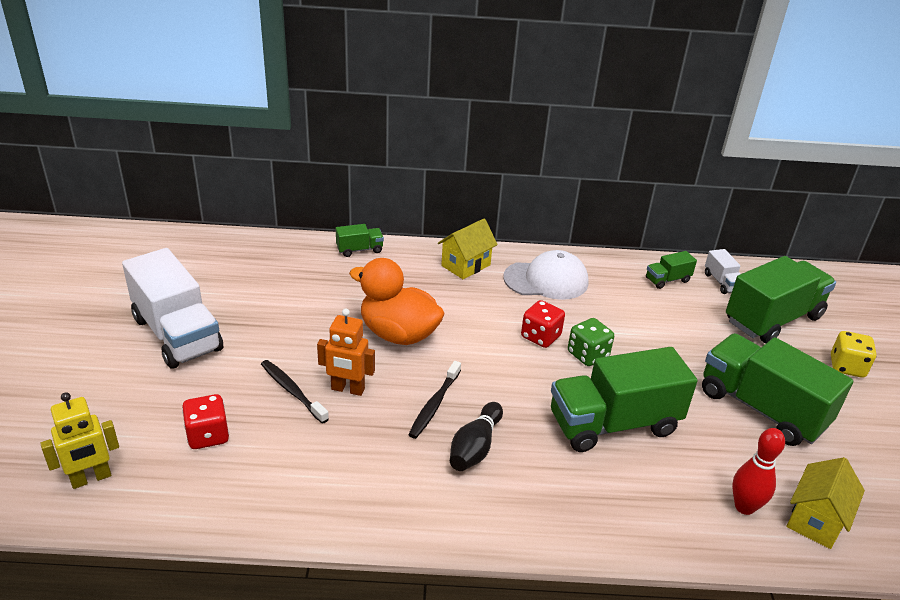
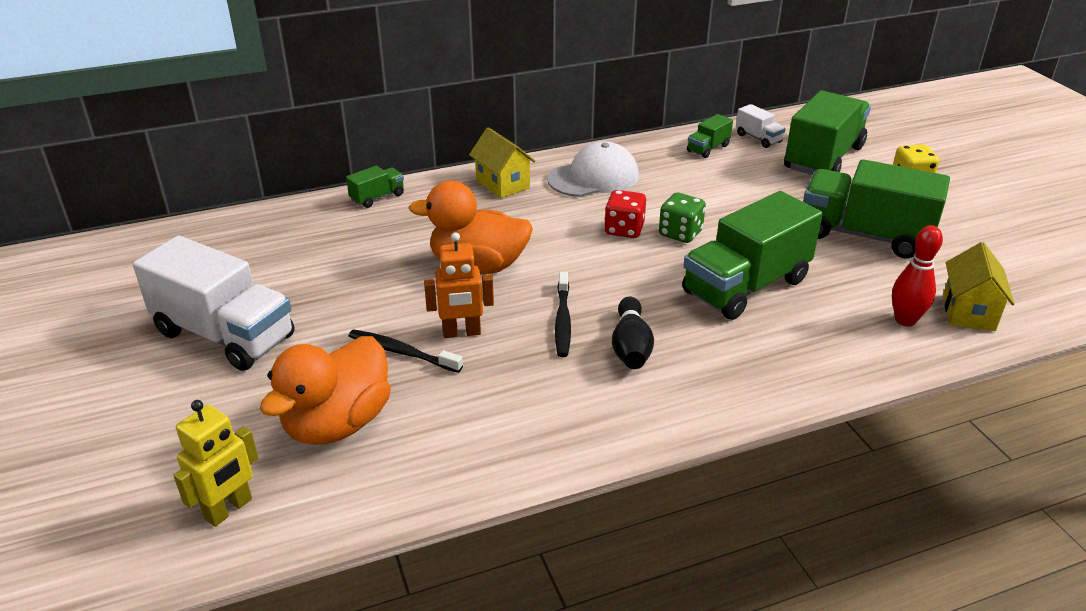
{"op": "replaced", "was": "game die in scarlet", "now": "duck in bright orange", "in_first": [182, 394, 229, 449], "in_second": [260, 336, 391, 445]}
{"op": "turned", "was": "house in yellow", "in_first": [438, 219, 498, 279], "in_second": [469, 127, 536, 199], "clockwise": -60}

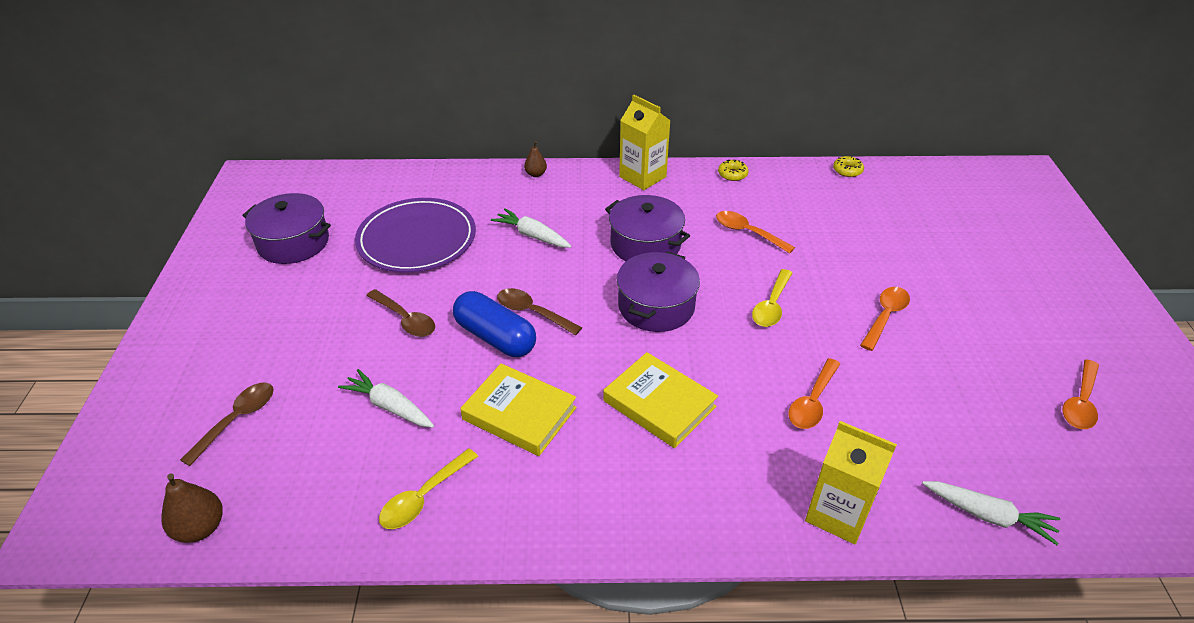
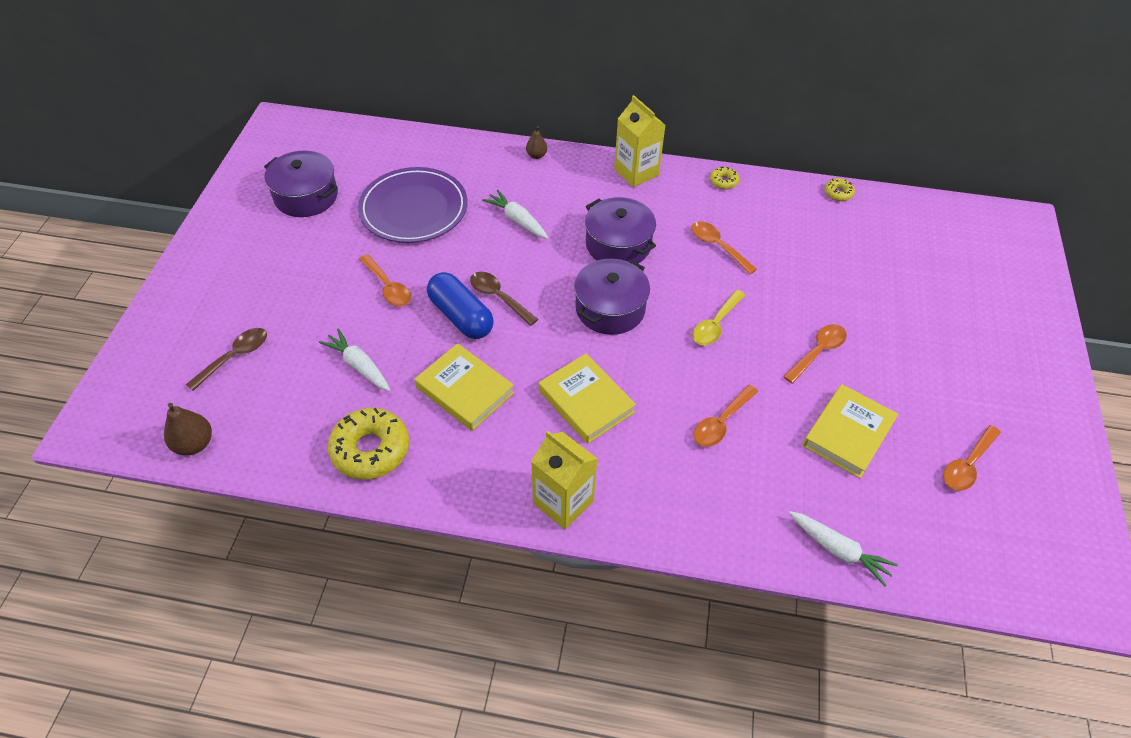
{"op": "recoloured", "was": "spoon in russet", "now": "spoon in bright orange", "in_first": [366, 289, 435, 337], "in_second": [359, 254, 411, 306]}
{"op": "replaced", "was": "spoon in yellow", "now": "glazed donut in yellow", "in_first": [379, 448, 478, 529], "in_second": [328, 408, 409, 480]}
{"op": "moved", "was": "milk carton in yellow", "in_first": [805, 421, 897, 544], "in_second": [531, 431, 598, 530]}
{"op": "added", "now": "hardcover in yellow", "in_second": [803, 384, 898, 478]}

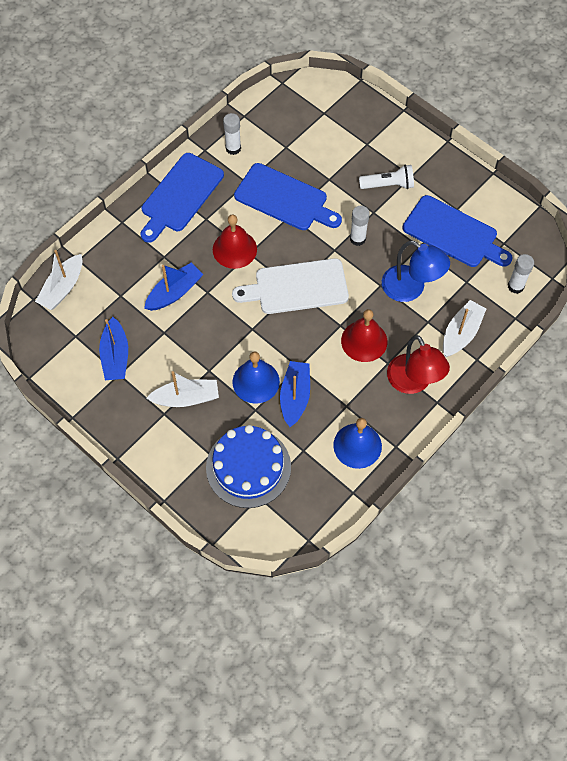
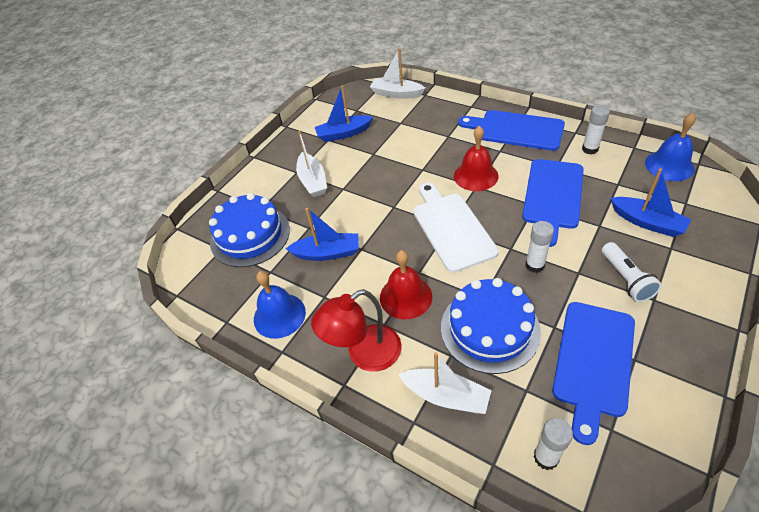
{"op": "moved", "was": "boat in royal blue", "in_first": [144, 262, 204, 311], "in_second": [611, 168, 691, 237]}
{"op": "moved", "was": "bell in royal blue", "in_first": [232, 351, 280, 404], "in_second": [645, 113, 696, 181]}
{"op": "replaced", "was": "desk lamp in royal blue", "now": "layer cake in royal blue", "in_first": [382, 241, 450, 302], "in_second": [441, 278, 541, 374]}

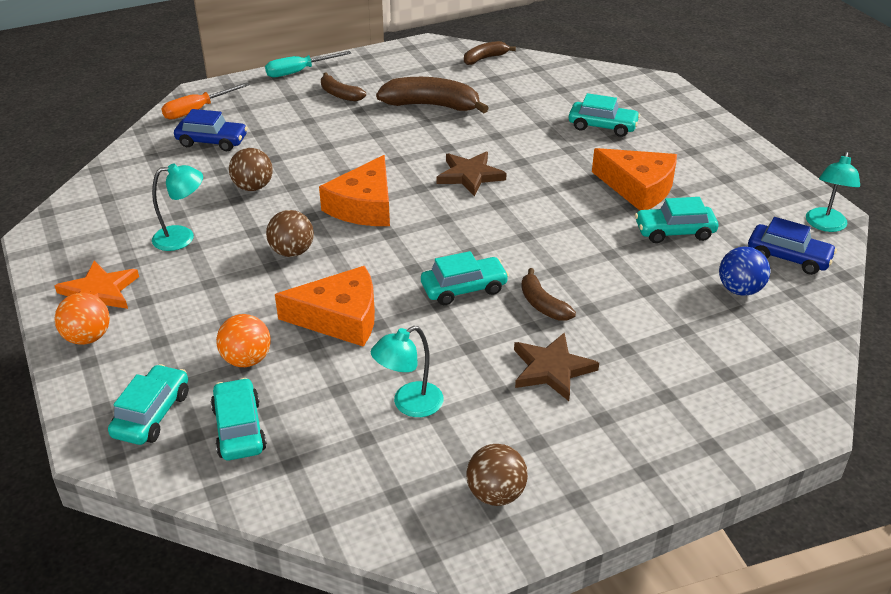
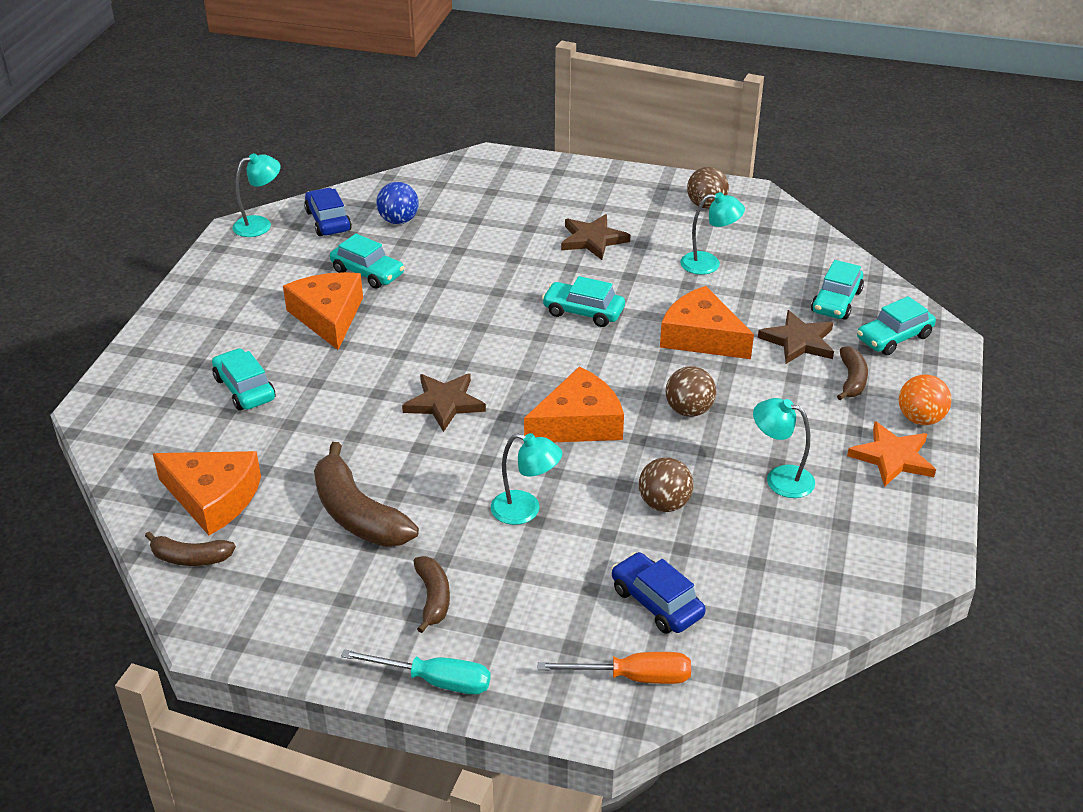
{"op": "replaced", "was": "ball in bright orange", "now": "star in russet", "in_first": [216, 314, 271, 367], "in_second": [758, 310, 834, 364]}
{"op": "moved", "was": "banana fruit in russet", "in_first": [521, 268, 576, 321], "in_second": [837, 346, 868, 400]}
{"op": "added", "now": "cheese in bright orange", "in_second": [153, 451, 261, 535]}
{"op": "added", "now": "desk lamp in aqua", "in_second": [491, 433, 562, 525]}

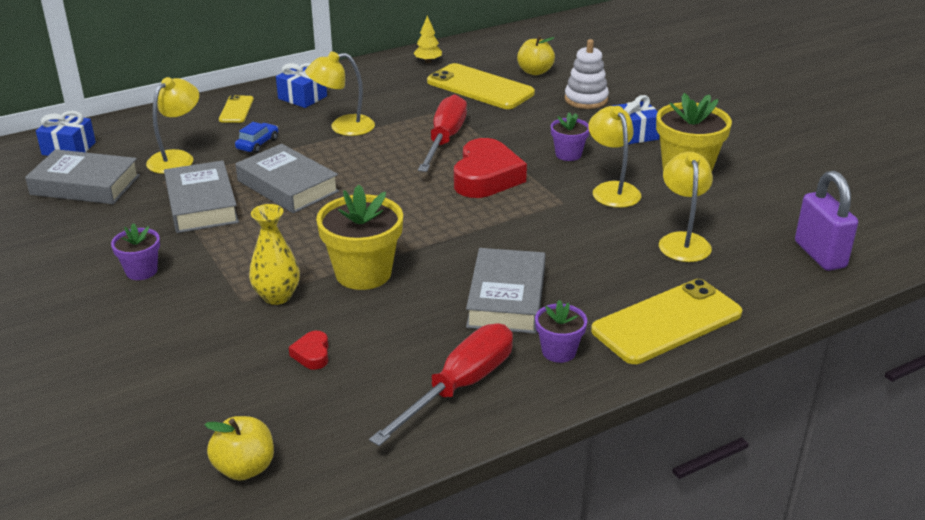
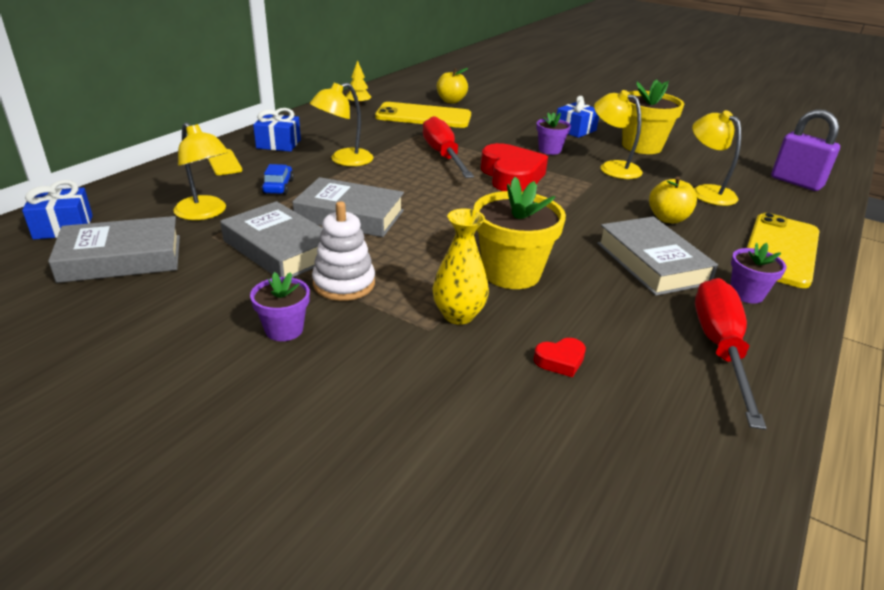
{"op": "turned", "was": "desk lamp in yellow", "in_first": [146, 77, 199, 174], "in_second": [173, 122, 229, 220], "clockwise": 135}
{"op": "moved", "was": "toy apple in yellow", "in_first": [205, 416, 274, 481], "in_second": [649, 176, 697, 223]}
{"op": "turned", "was": "heart shape in scarlet", "in_first": [289, 331, 328, 370], "in_second": [533, 338, 586, 377], "clockwise": -75}
{"op": "moved", "was": "stacking rings in pure white", "in_first": [565, 39, 609, 109], "in_second": [312, 201, 375, 301]}

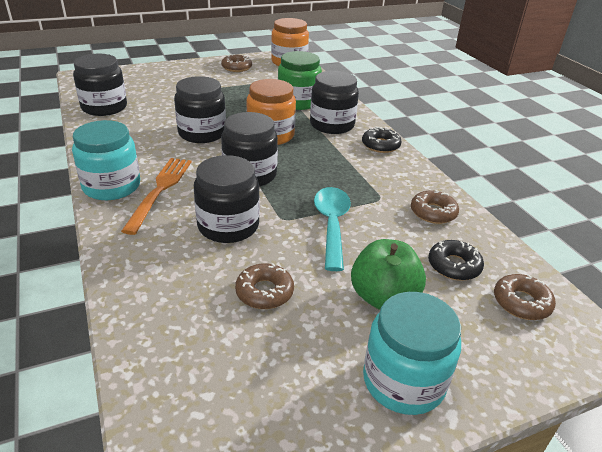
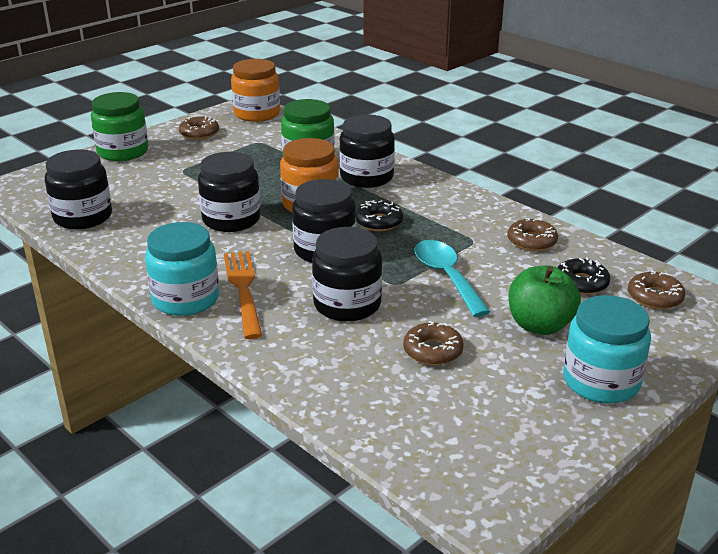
{"op": "moved", "was": "glazed donut in black", "in_first": [362, 127, 402, 153], "in_second": [356, 200, 403, 231]}
{"op": "added", "now": "preserve jar in leaf-green", "in_second": [91, 92, 148, 161]}

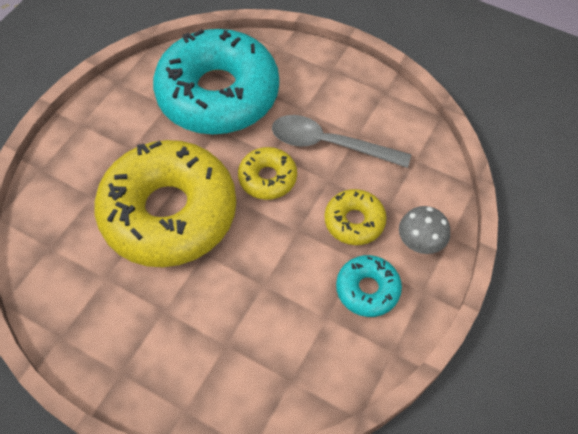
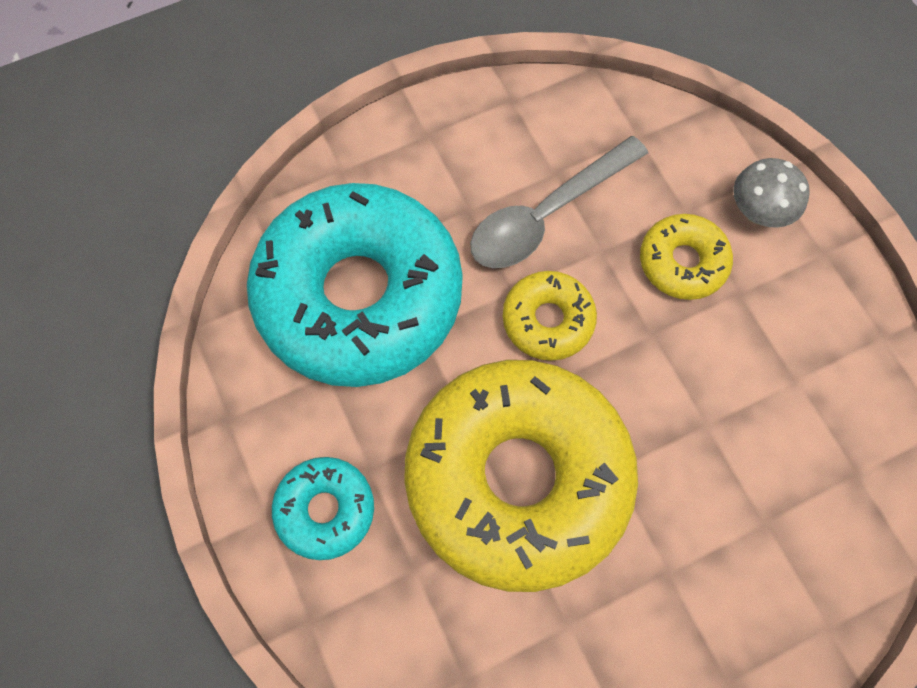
{"op": "moved", "was": "glazed donut in aqua", "in_first": [336, 255, 402, 317], "in_second": [272, 457, 374, 560]}

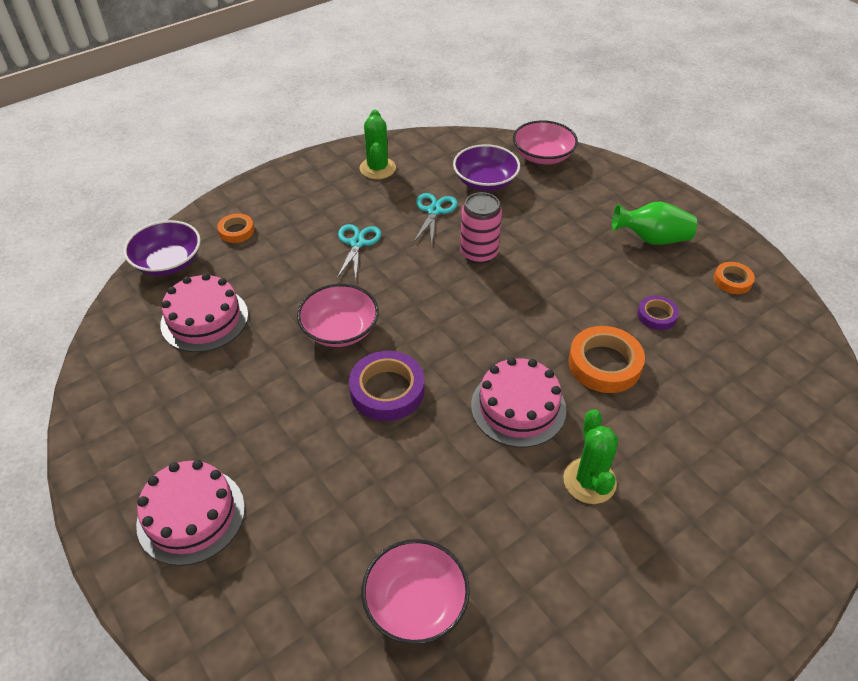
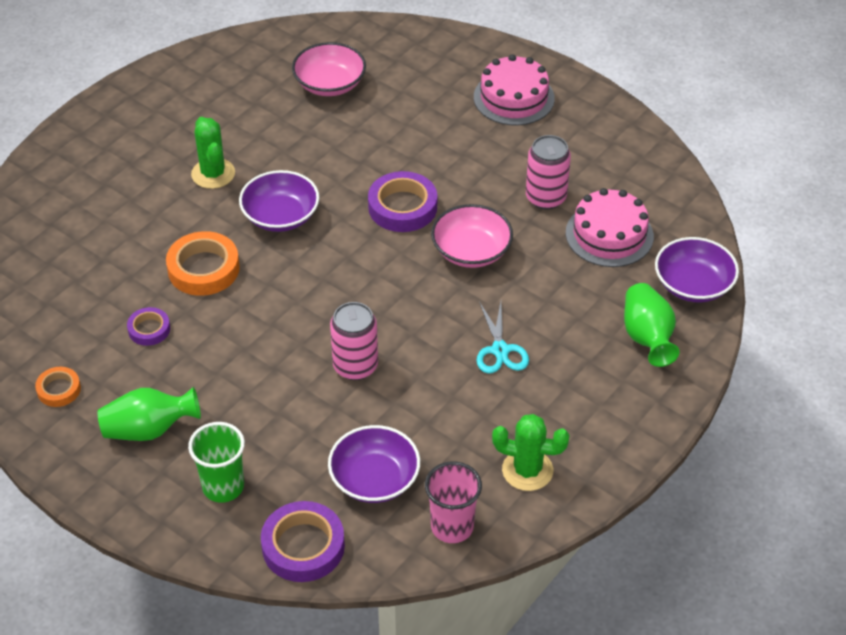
{"op": "replaced", "was": "sticky tape in bright orange", "now": "tall vase in leaf-green", "in_first": [217, 213, 254, 243], "in_second": [624, 283, 680, 367]}
{"op": "turned", "was": "cactus in leaf-green", "in_first": [359, 110, 396, 179], "in_second": [492, 414, 569, 491], "clockwise": -60}
{"op": "removed", "was": "pair of scissors in aqua", "in_first": [414, 193, 458, 244]}
{"op": "replaced", "was": "layer cake in pink", "now": "deep dish in purple", "in_first": [471, 357, 566, 447], "in_second": [239, 170, 319, 232]}
{"op": "replaced", "was": "deep dish in pink", "now": "sticky tape in purple", "in_first": [513, 120, 578, 164], "in_second": [261, 501, 345, 582]}
{"op": "added", "now": "cup in leaf-green", "in_second": [188, 422, 245, 503]}
{"op": "added", "now": "cup in pink", "in_second": [425, 461, 482, 543]}
{"op": "added", "now": "tin in pink", "in_second": [526, 135, 571, 209]}

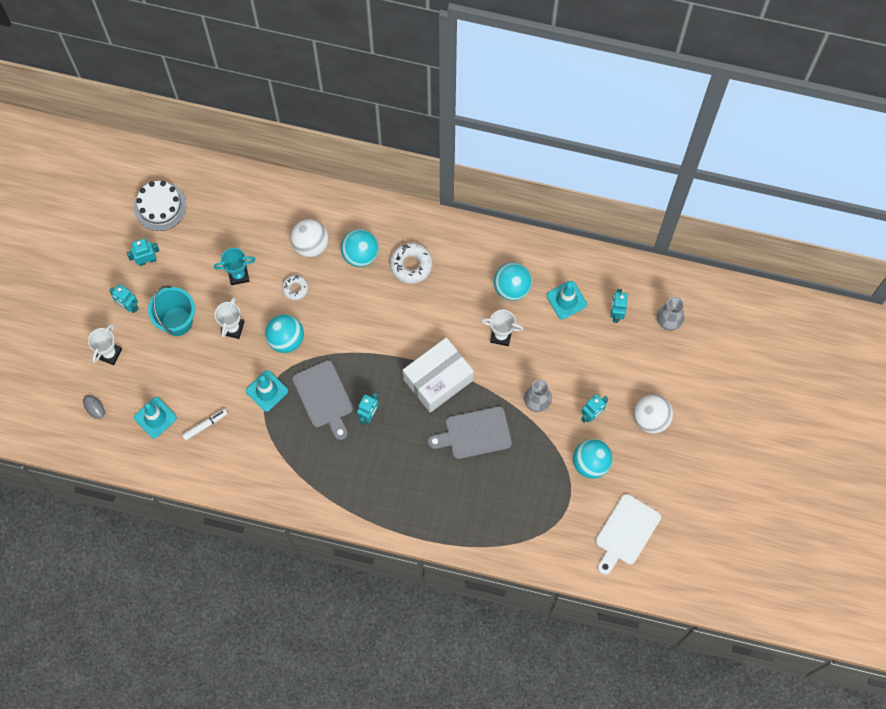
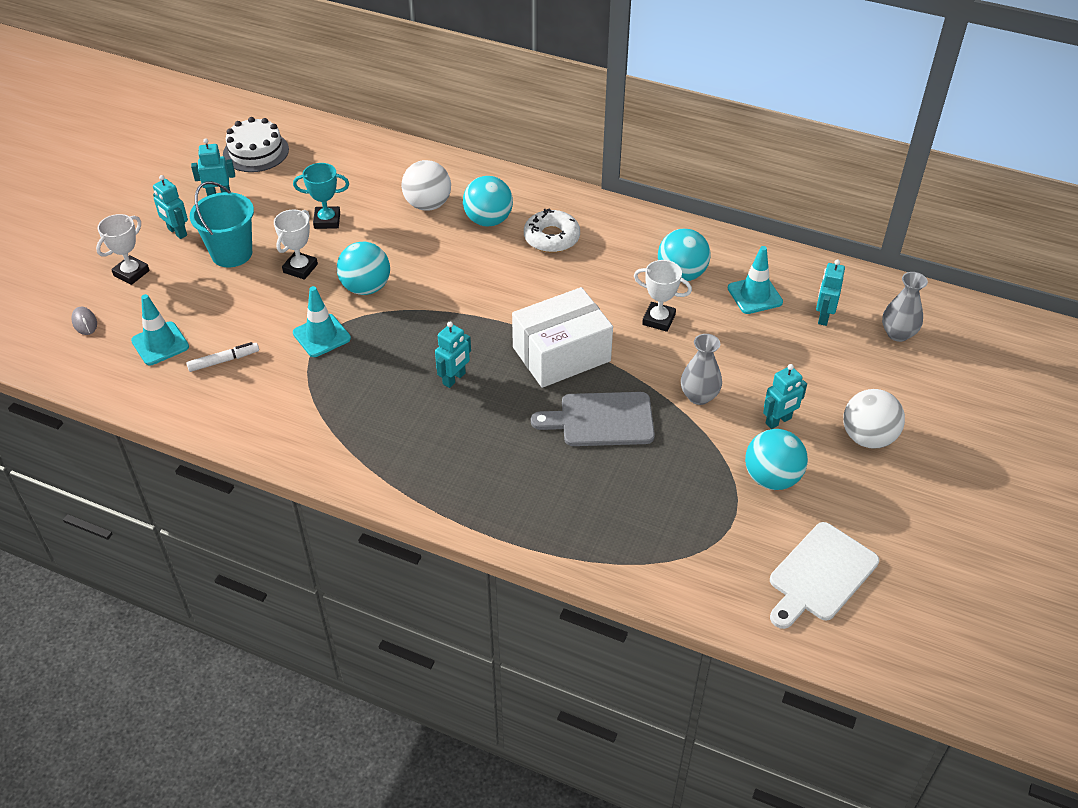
{"op": "removed", "was": "glazed donut in pure white", "in_first": [282, 275, 308, 300]}
{"op": "removed", "was": "cutting board in gray", "in_first": [292, 360, 353, 440]}

